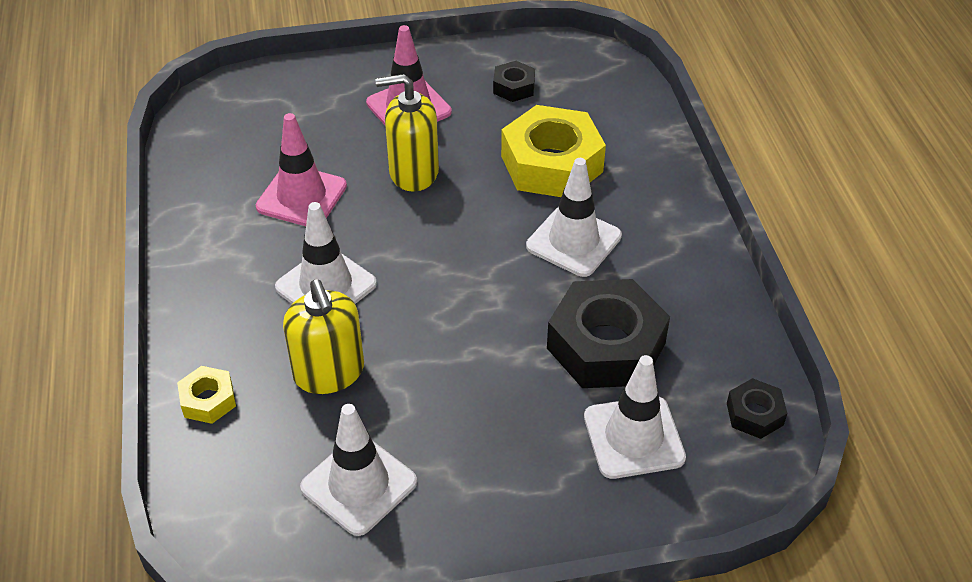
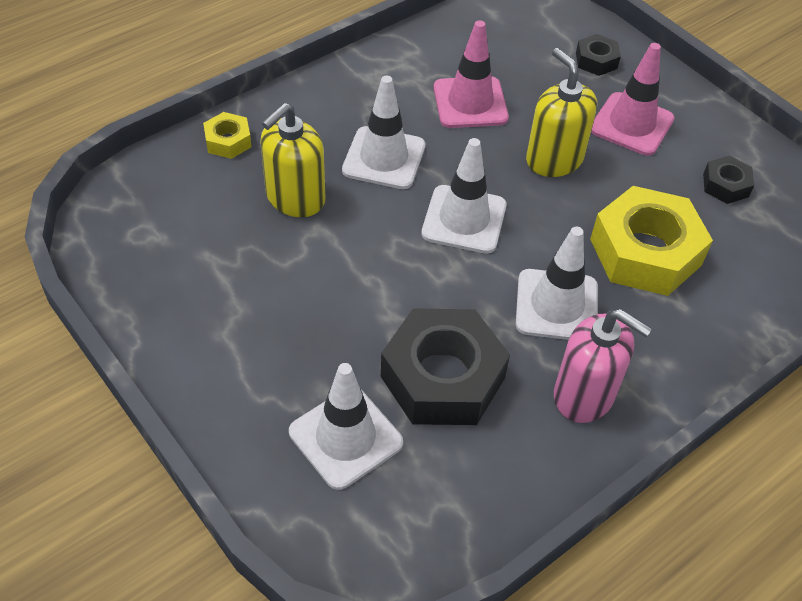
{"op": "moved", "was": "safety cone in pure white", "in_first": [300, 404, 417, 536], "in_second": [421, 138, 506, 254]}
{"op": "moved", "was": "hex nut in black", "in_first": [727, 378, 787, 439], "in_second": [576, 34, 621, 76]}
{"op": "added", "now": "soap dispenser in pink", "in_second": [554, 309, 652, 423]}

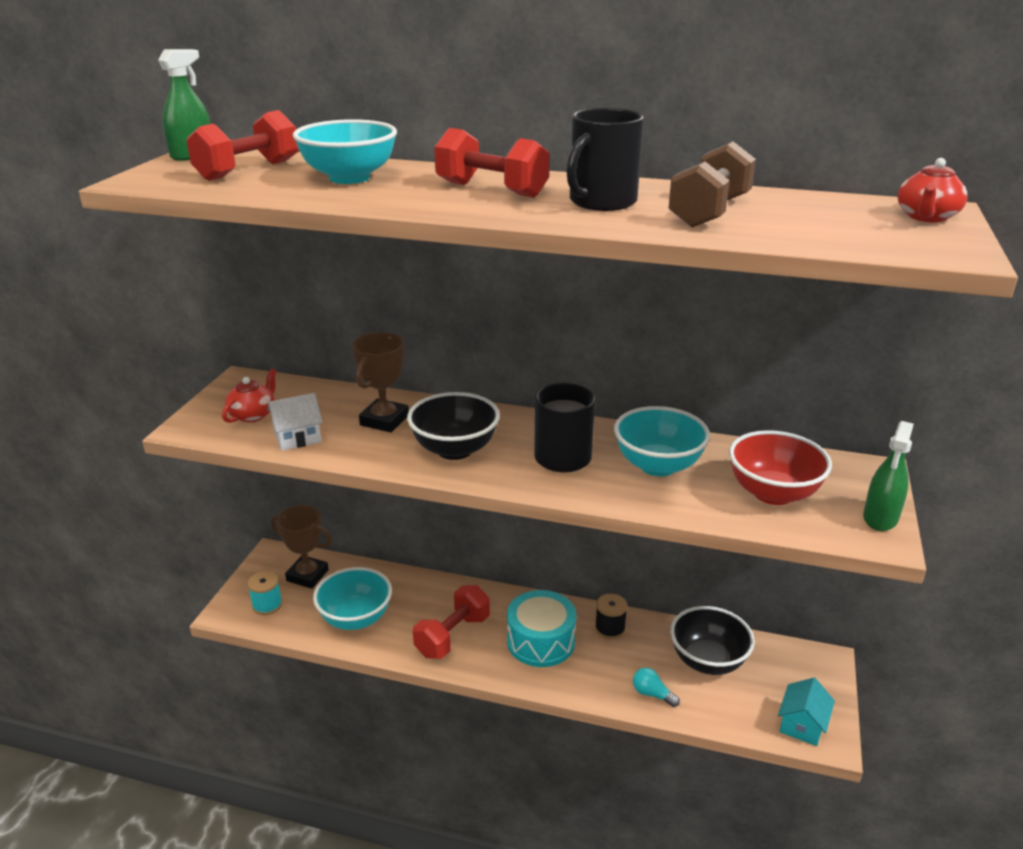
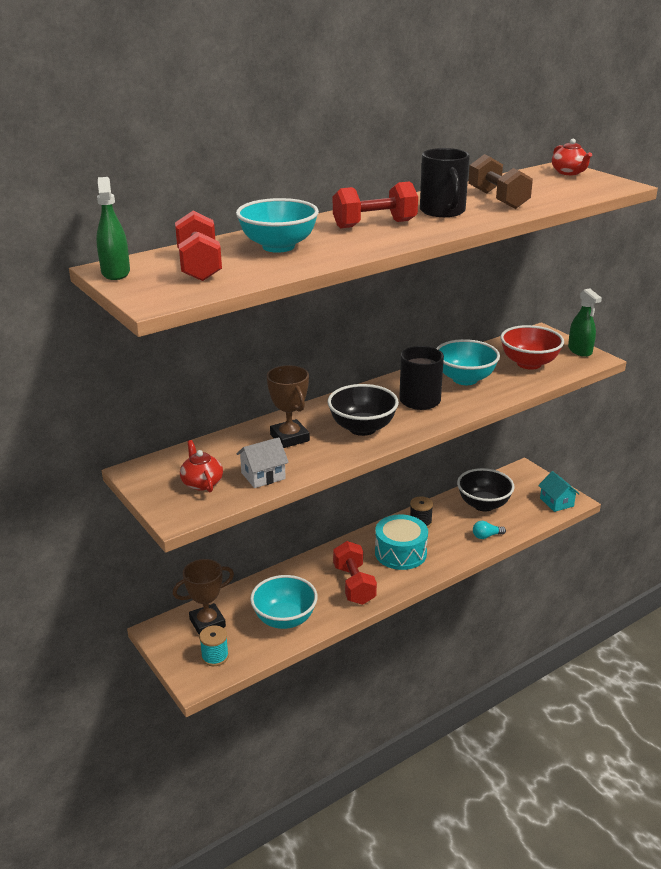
{"op": "turned", "was": "house in pure white", "in_first": [267, 393, 323, 451], "in_second": [237, 437, 289, 488], "clockwise": 45}

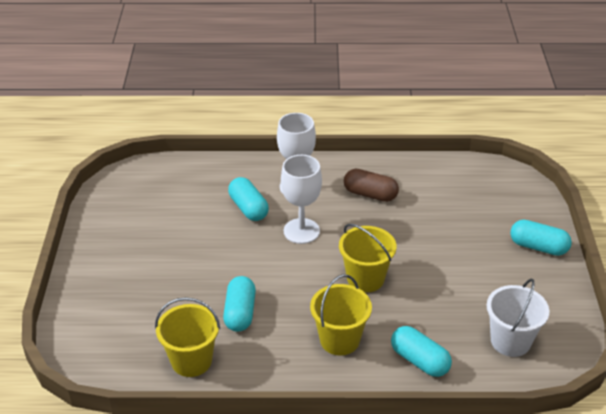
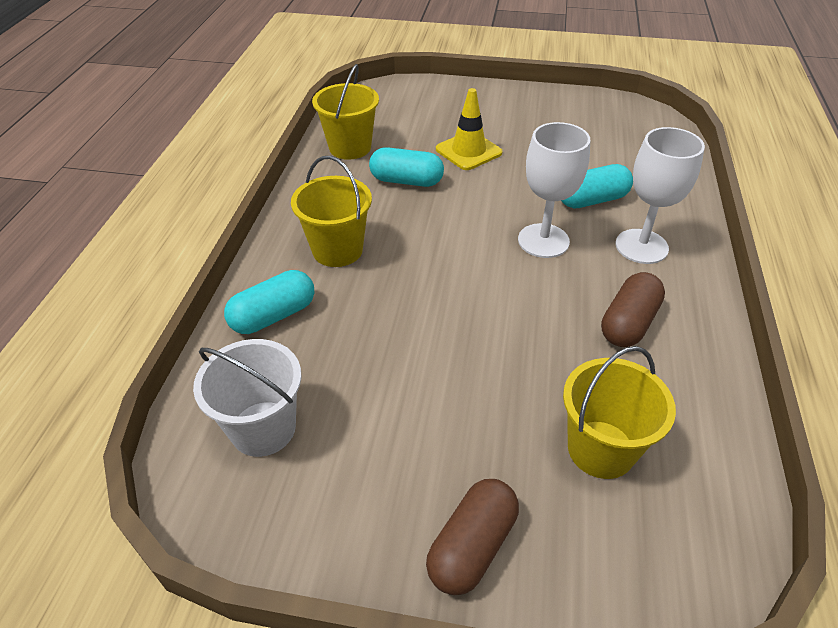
{"op": "moved", "was": "sand bucket in yellow", "in_first": [339, 224, 397, 292], "in_second": [563, 346, 676, 479]}
{"op": "recoloured", "was": "pill shape in aqua", "now": "pill shape in russet", "in_first": [510, 220, 572, 256], "in_second": [426, 479, 519, 595]}
{"op": "added", "now": "safety cone in yellow", "in_second": [436, 88, 503, 170]}

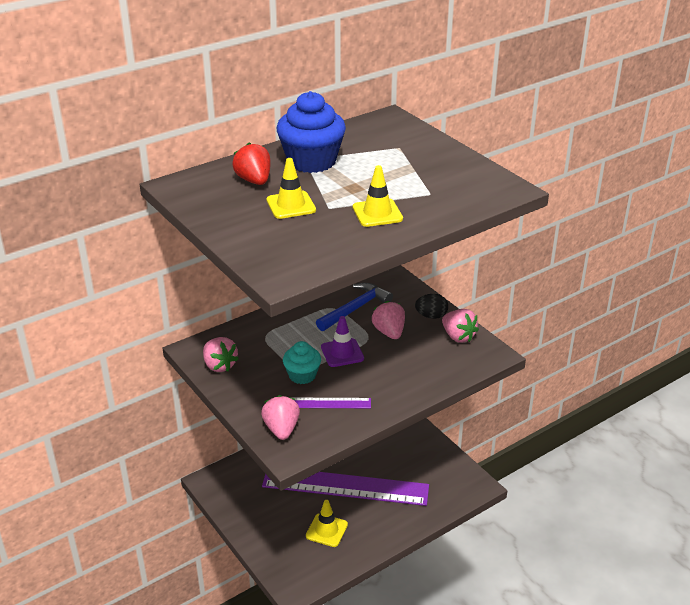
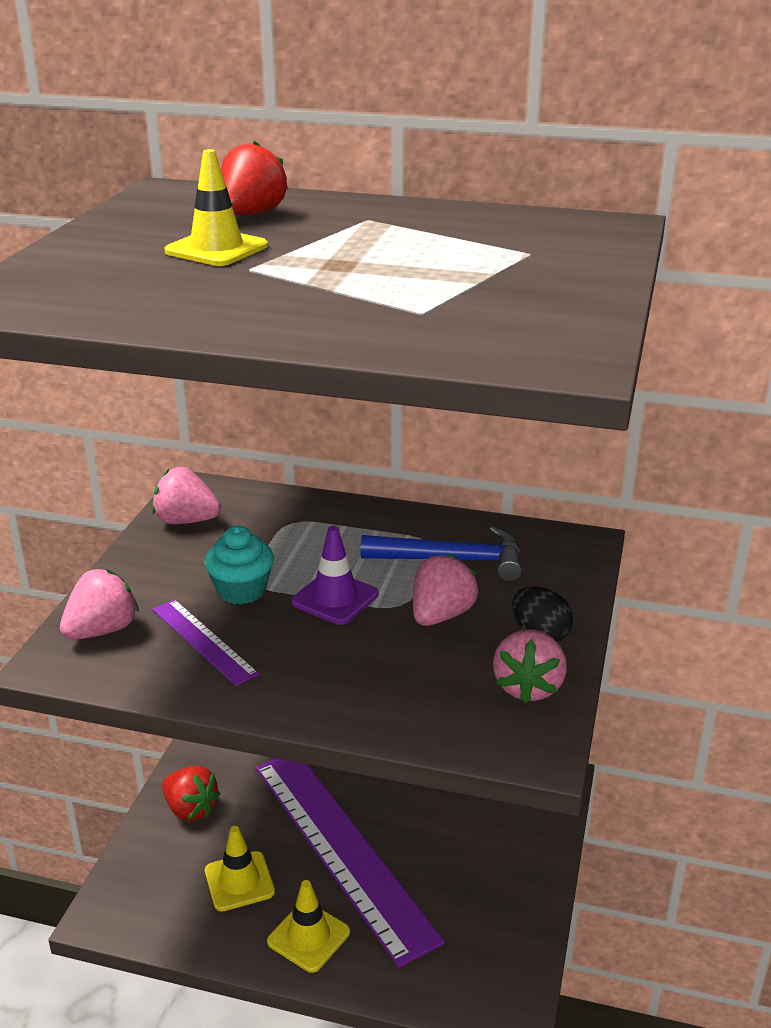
{"op": "turned", "was": "berry in pink", "in_first": [203, 337, 239, 372], "in_second": [152, 467, 221, 524], "clockwise": 90}
{"op": "removed", "was": "cupcake in royal blue", "in_first": [277, 91, 346, 173]}
{"op": "moved", "was": "safety cone in yellow", "in_first": [353, 165, 403, 227], "in_second": [267, 880, 350, 973]}
{"op": "added", "now": "berry in scarlet", "in_second": [162, 766, 220, 821]}

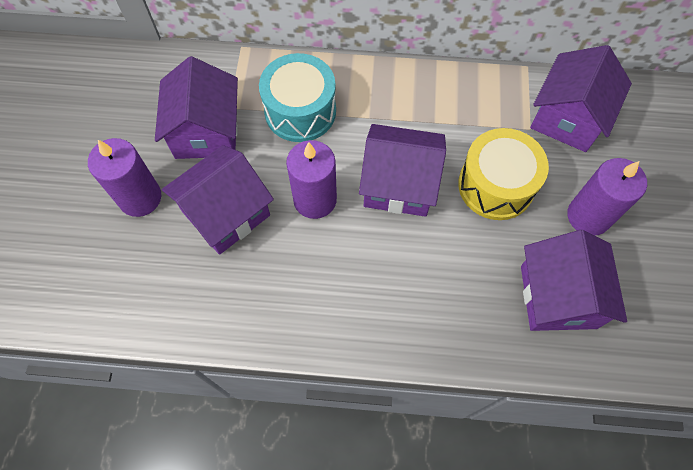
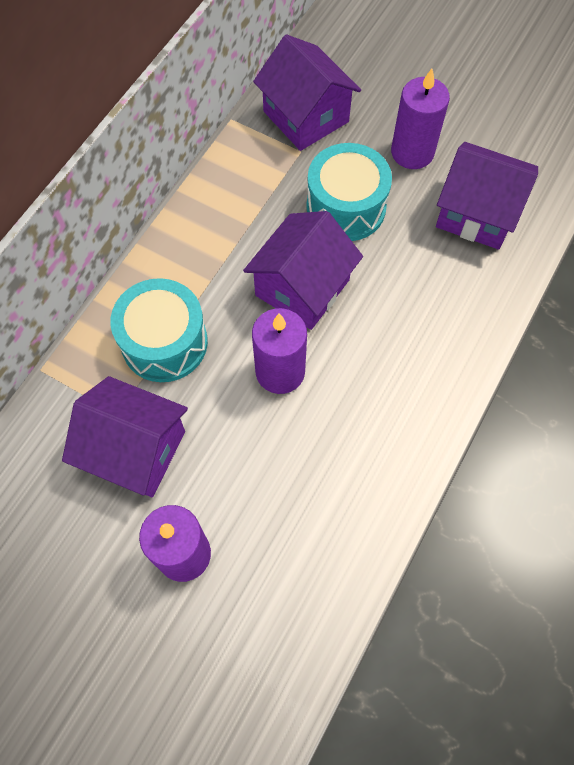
{"op": "removed", "was": "house in purple", "in_first": [162, 145, 274, 255]}
{"op": "recoloured", "was": "snare drum in yellow", "now": "snare drum in aqua", "in_first": [458, 128, 549, 220], "in_second": [306, 143, 392, 241]}

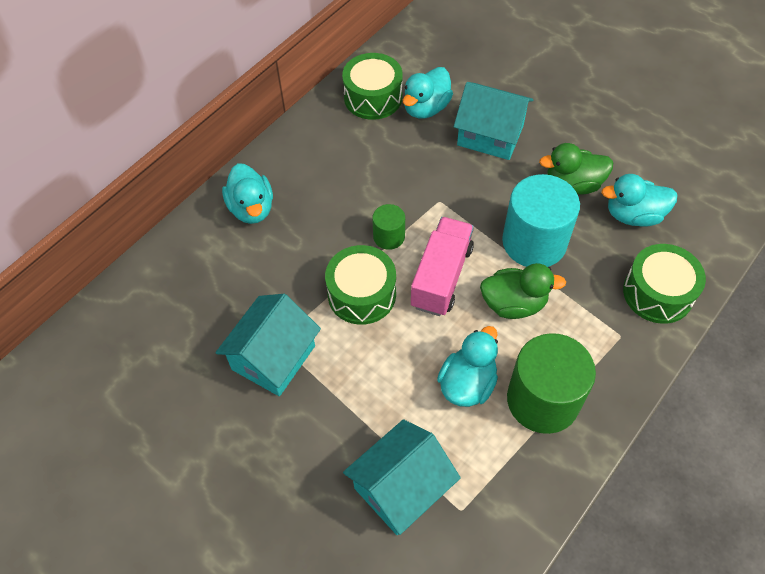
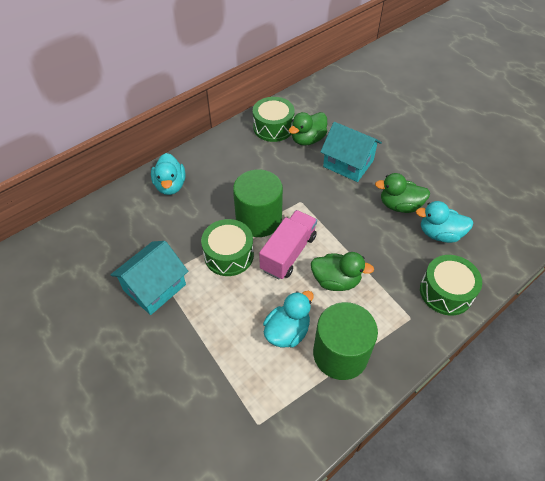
{"op": "removed", "was": "house in aqua", "in_first": [343, 419, 461, 535]}
{"op": "resized", "was": "solid cylinder in leaf-green", "in_first": [372, 204, 405, 250], "in_second": [233, 169, 283, 237], "ratio": 2.01}
{"op": "recoloured", "was": "duck in aqua", "now": "duck in leaf-green", "in_first": [403, 67, 453, 119], "in_second": [289, 112, 327, 146]}
{"op": "removed", "was": "solid cylinder in aqua", "in_first": [502, 174, 580, 267]}

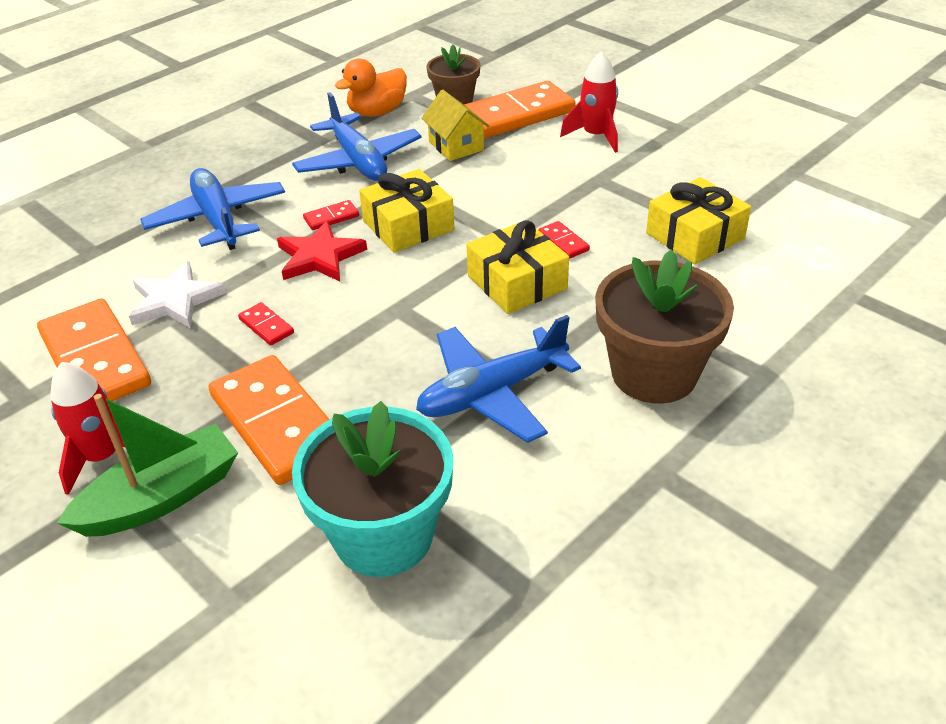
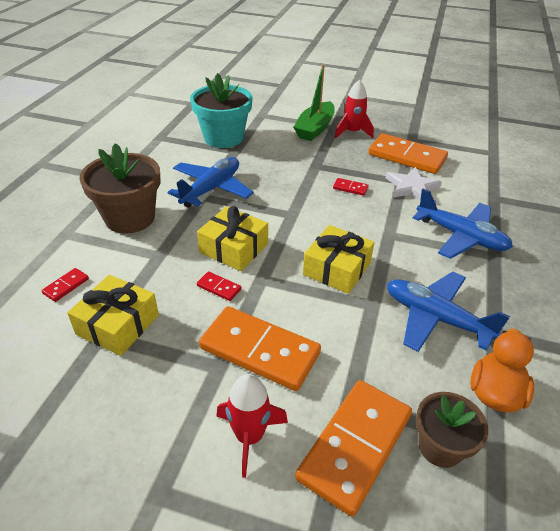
{"op": "moved", "was": "domino piece in bright orange", "in_first": [209, 355, 330, 485], "in_second": [199, 306, 321, 391]}
{"op": "removed", "was": "star in scarlet", "in_first": [277, 221, 367, 282]}
{"op": "moved", "was": "domino piece in scarlet", "in_first": [303, 200, 359, 230], "in_second": [41, 268, 89, 302]}
{"op": "removed", "was": "house in yellow", "in_first": [421, 90, 489, 161]}

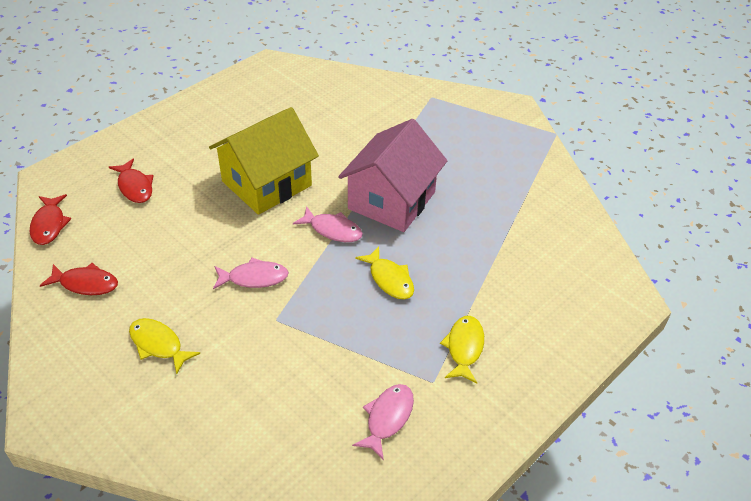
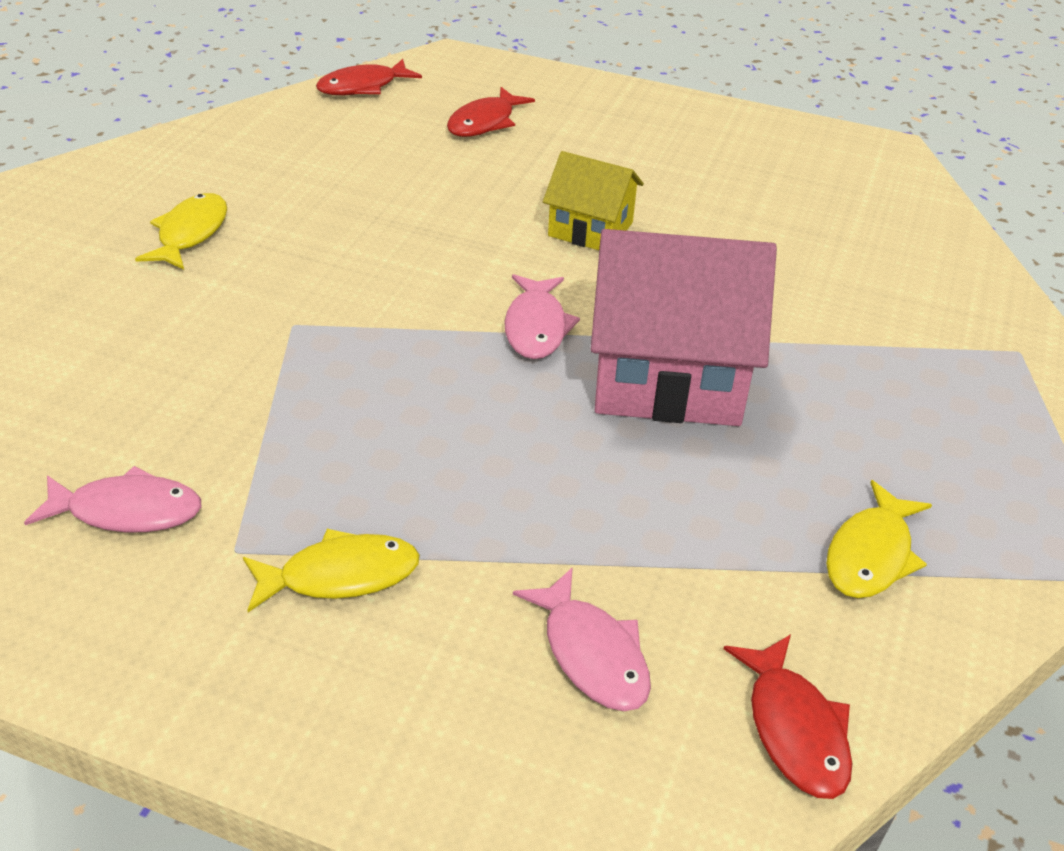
{"op": "moved", "was": "fish figure in scarlet", "in_first": [40, 263, 118, 295], "in_second": [724, 634, 852, 799]}
{"op": "resized", "was": "house in yellow", "in_first": [209, 107, 319, 215], "in_second": [543, 151, 644, 250], "ratio": 0.55}
{"op": "moved", "was": "fish figure in pink", "in_first": [213, 258, 289, 289], "in_second": [513, 567, 651, 711]}
{"op": "moved", "was": "fish figure in yellow", "in_first": [355, 246, 414, 300], "in_second": [826, 480, 932, 598]}

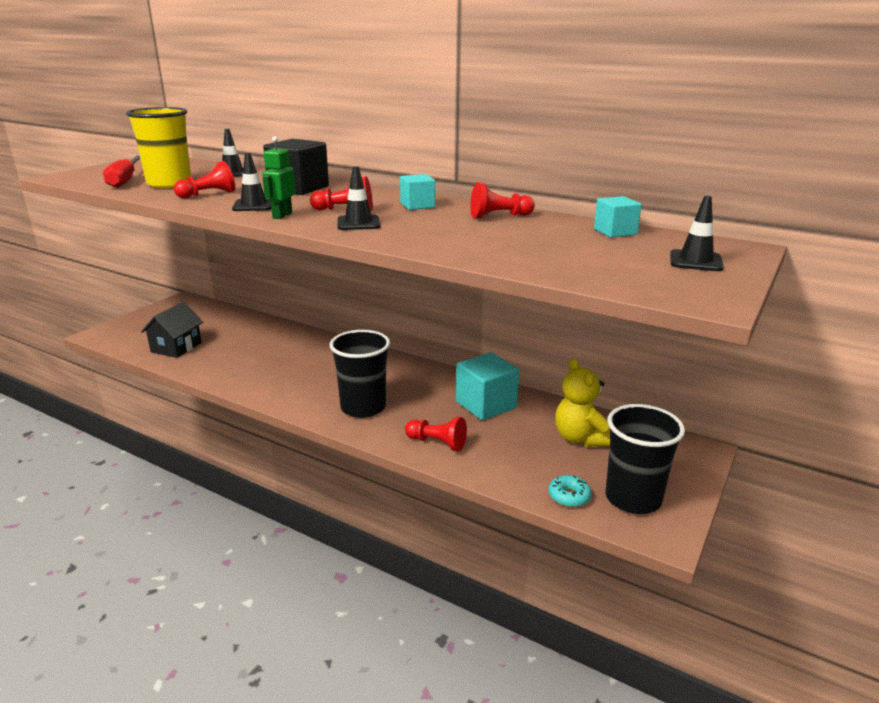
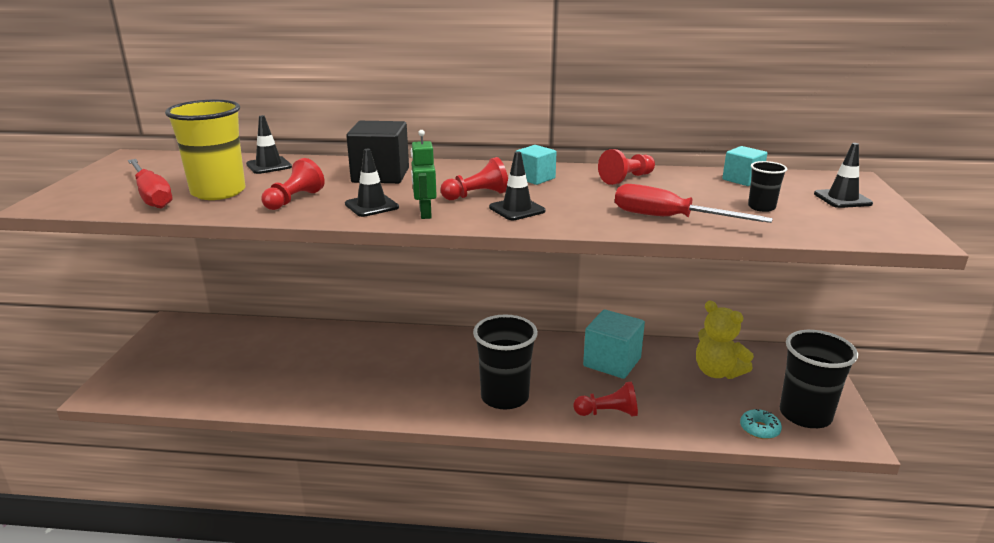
{"op": "removed", "was": "house in black", "in_first": [141, 301, 203, 358]}
{"op": "added", "now": "hand screwdriver in scarlet", "in_second": [615, 184, 773, 223]}
{"op": "added", "now": "cup in black", "in_second": [748, 161, 787, 212]}

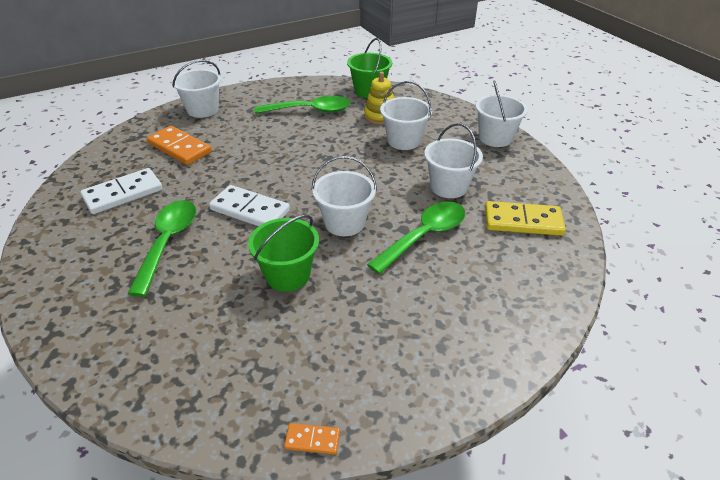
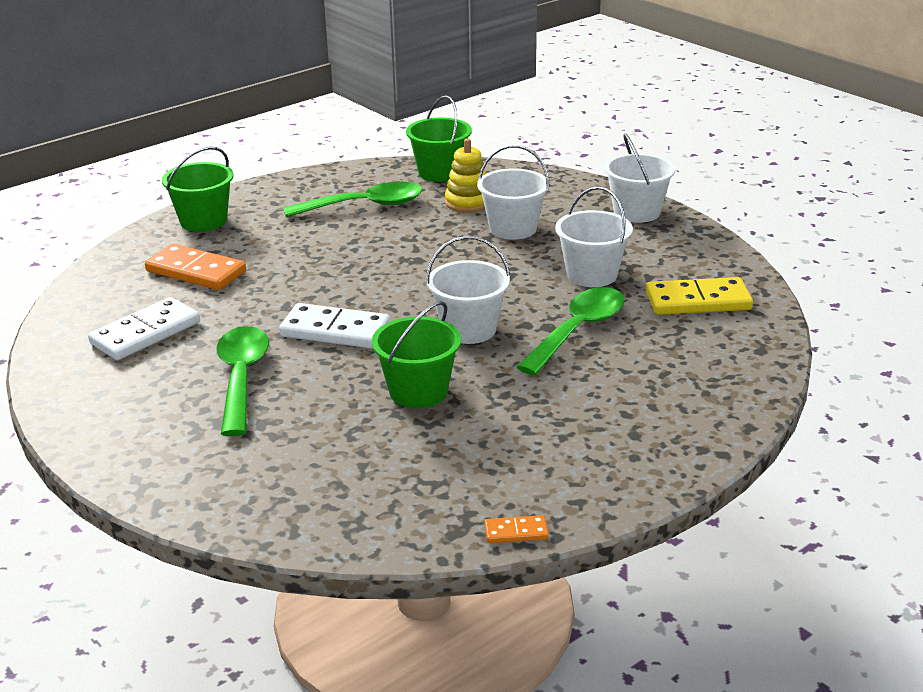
{"op": "recoloured", "was": "sand bucket in pure white", "now": "sand bucket in leaf-green", "in_first": [172, 60, 221, 118], "in_second": [162, 146, 234, 232]}

